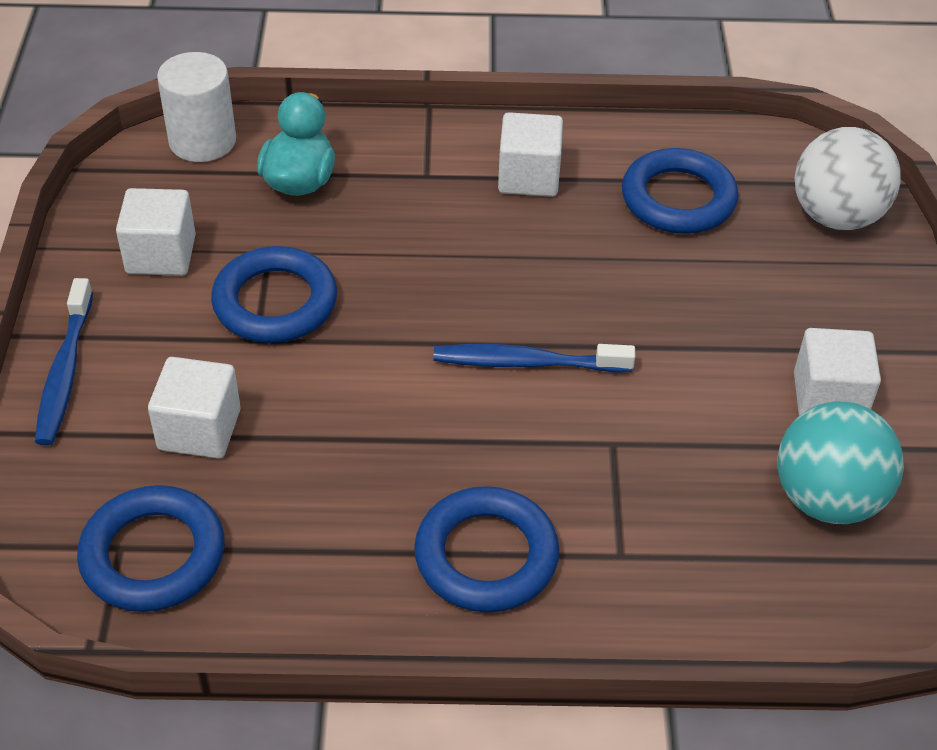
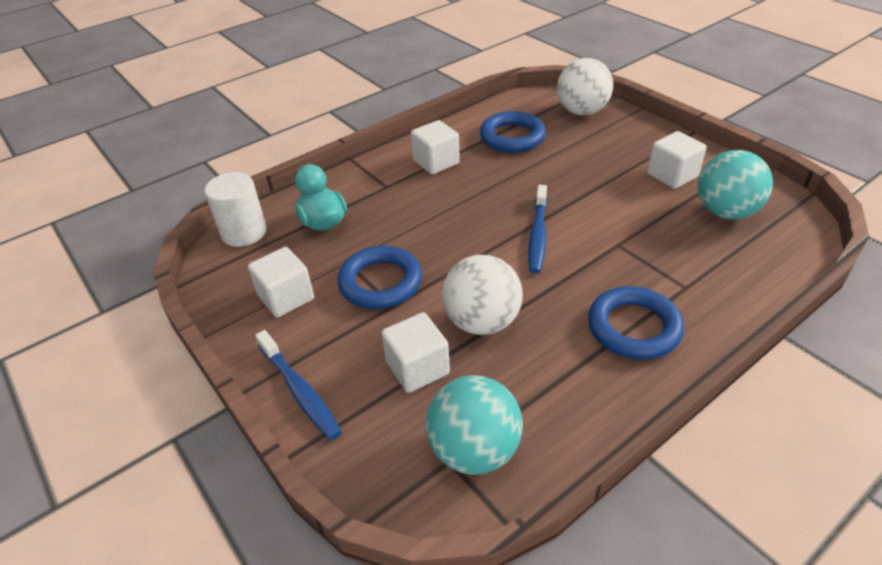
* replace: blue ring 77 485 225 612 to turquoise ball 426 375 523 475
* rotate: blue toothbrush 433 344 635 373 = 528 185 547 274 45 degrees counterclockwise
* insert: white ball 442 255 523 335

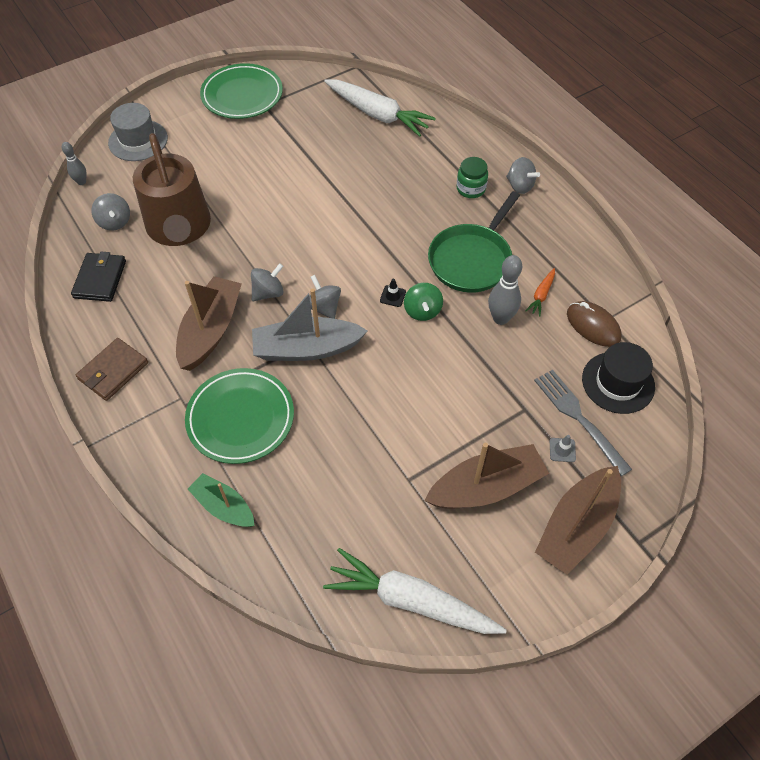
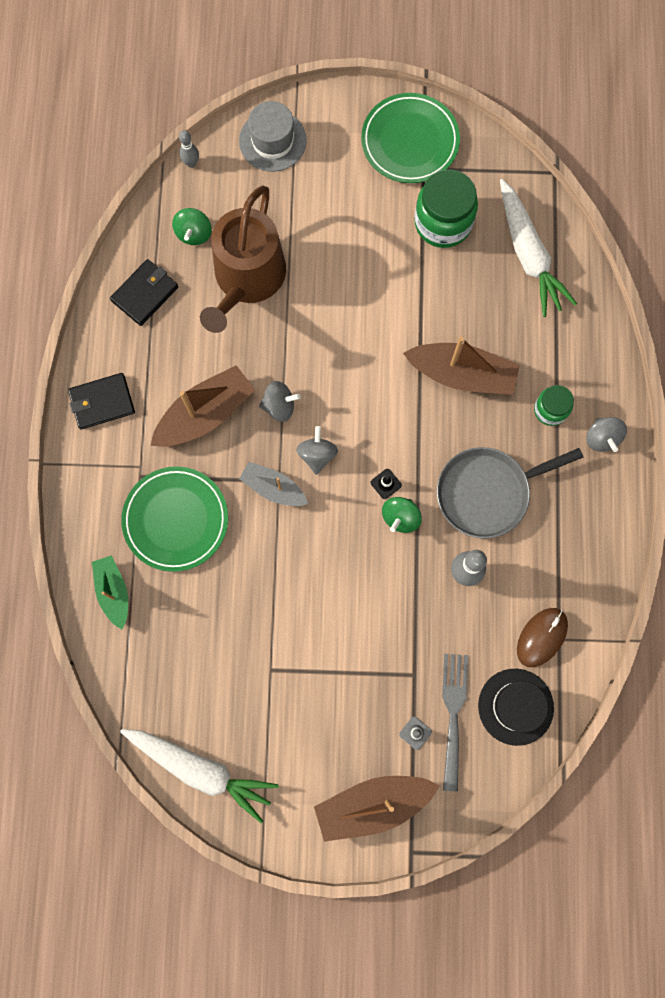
* recolor: brown wallet 76 338 148 401 to black wallet 68 373 135 430
* recolor: grey spinning top 91 193 130 230 to green spinning top 172 208 212 245
* resize: grey boat 252 288 368 361 = 239 462 308 506 x0.62
* rotate: white carrot 323 548 507 634 = 120 729 279 823 150 degrees clockwise
* move: brown boat 425 443 549 509 to 403 337 520 395
* recolor: green pan 428 191 520 293 to grey pan 437 447 583 539
* delete: orange carrot 526 268 555 316
* rotate: brown mouse 567 301 622 347 = 517 608 568 667 45 degrees clockwise
* insert: green jar 414 169 478 248

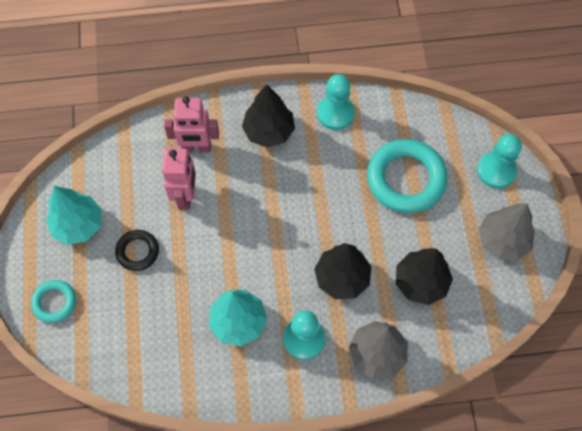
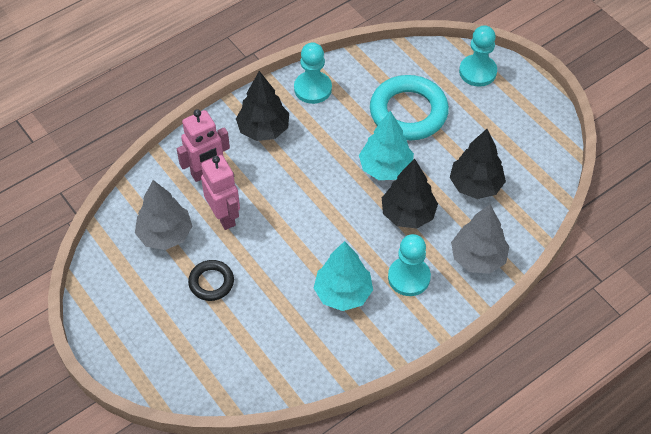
* delete: turquoise ring 31 280 76 323
* move: turquoise tree 46 186 102 245 to 359 111 414 180
* move: grey tree 478 203 535 260 to 135 180 192 250

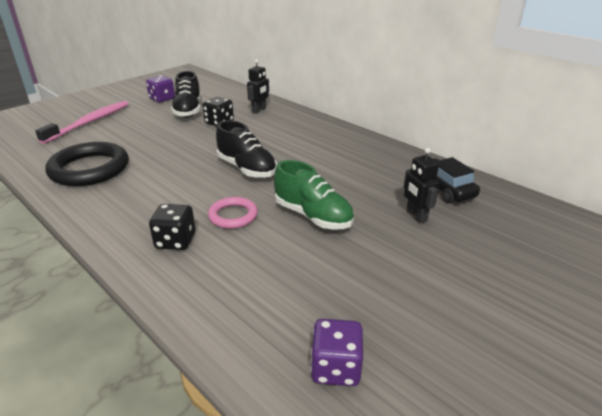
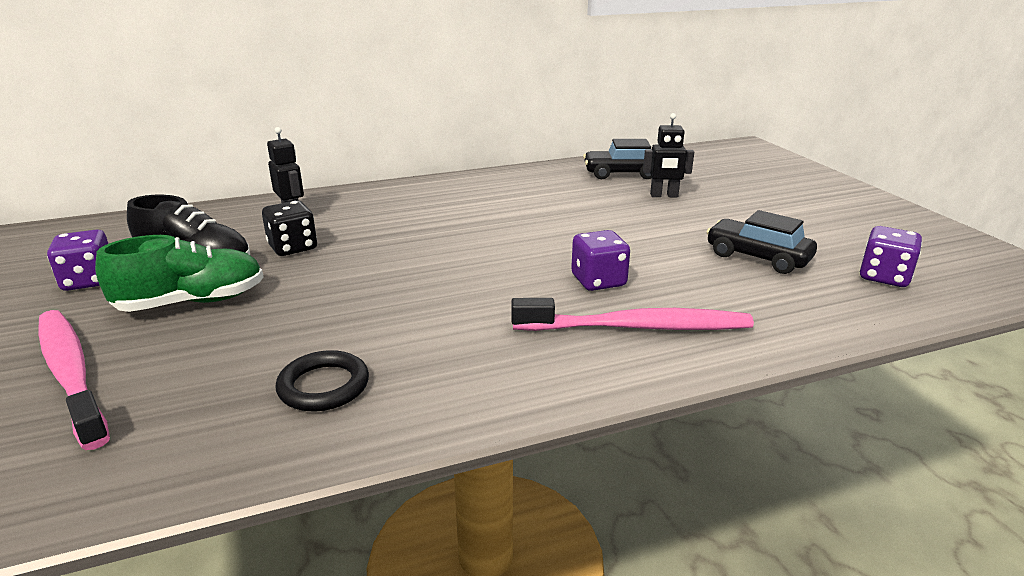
* resize: black ring 45 142 129 186 = 275 350 369 412 x0.55
* replace: black dice 149 204 195 250 to pink toothbrush 511 298 754 331
* replace: pink ring 208 197 258 229 to purple dice 571 230 630 291
* delete: black shoe 216 120 277 178
* move: green shoe 274 160 354 230 to 95 235 264 312
* insert: black car 707 210 817 274

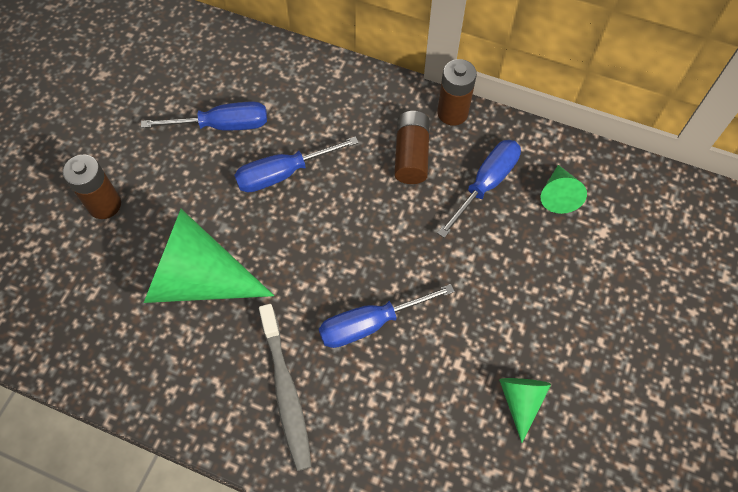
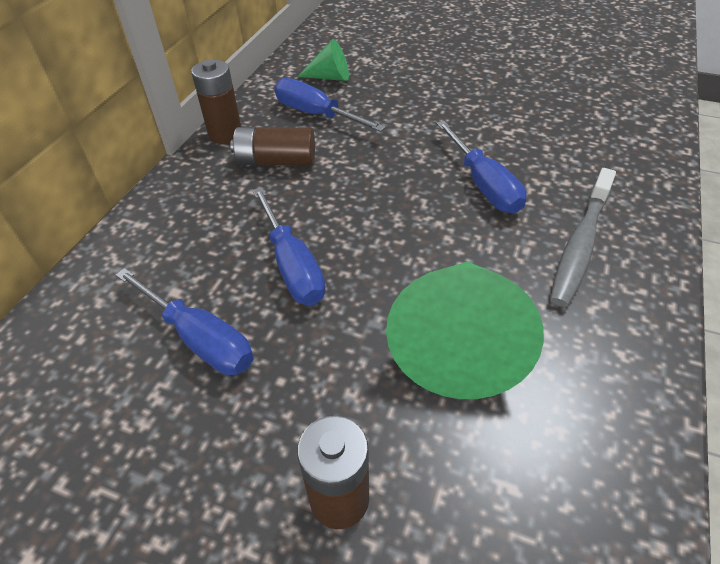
* rotate: blue screwdriver 141 101 267 130 = 115 268 253 375 135 degrees clockwise
* rotate: grey toothbrush 259 304 312 471 = 550 168 616 307 135 degrees clockwise
* delete: green cone 499 378 551 443

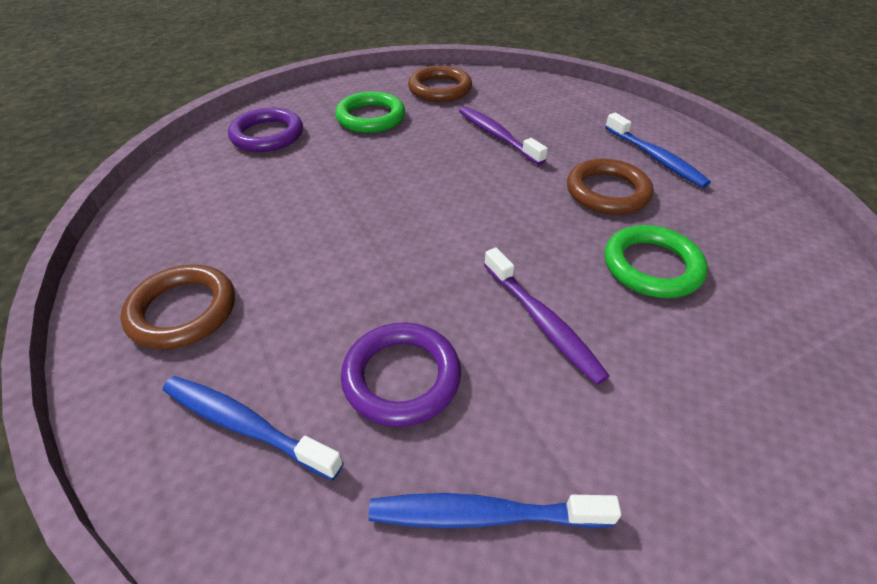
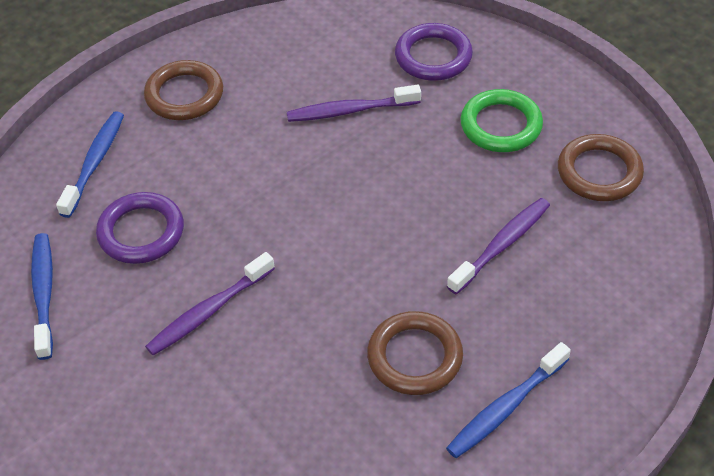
* delete: green ring 604 225 708 298
* insert: purple toothbrush 287 85 421 122

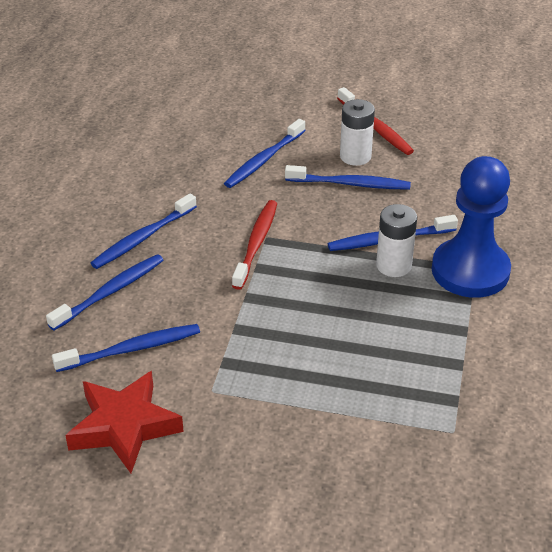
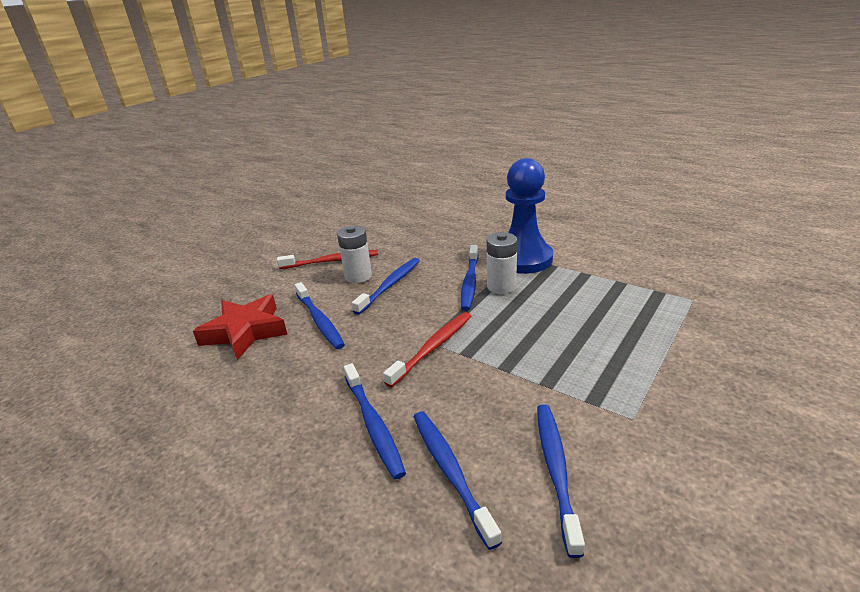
* move: red star 65 371 184 473 to 193 294 288 360
* rotate: red toothbrush 232 200 277 290 = 383 312 471 387 90 degrees clockwise

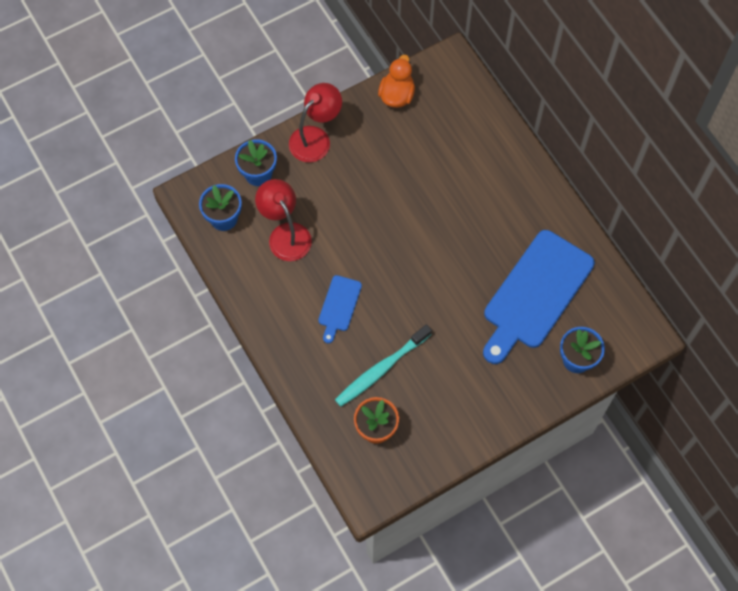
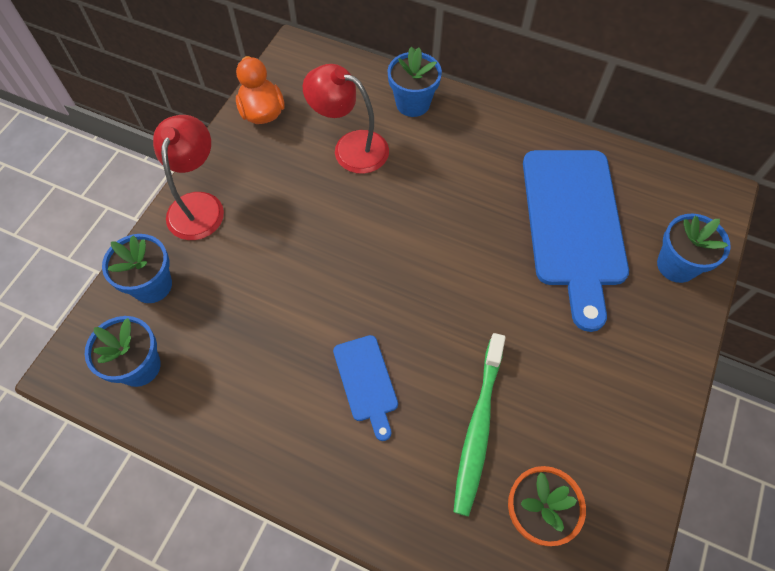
* move: red lamp 255 179 312 261 to 303 64 389 174
* recolor: turquoise toothbrush 335 324 432 407 to green toothbrush 453 333 506 516
* insert: blue flower pot 388 47 442 117

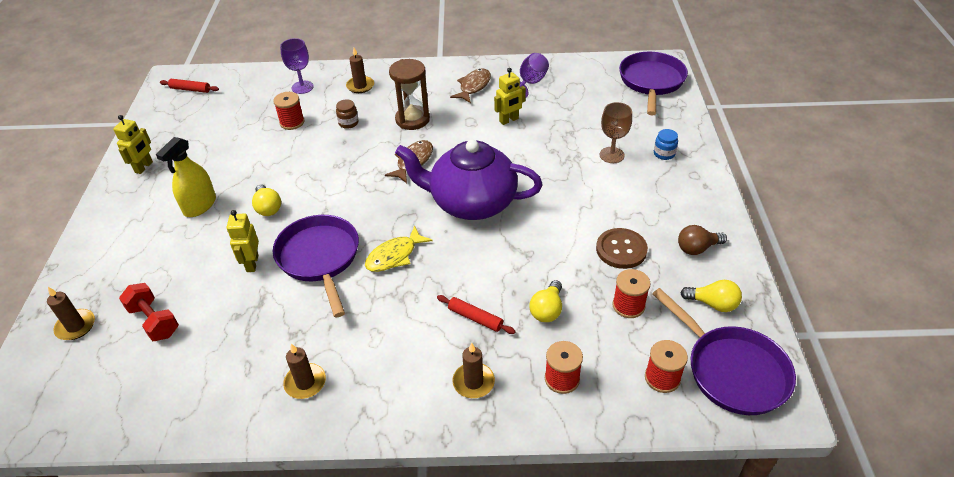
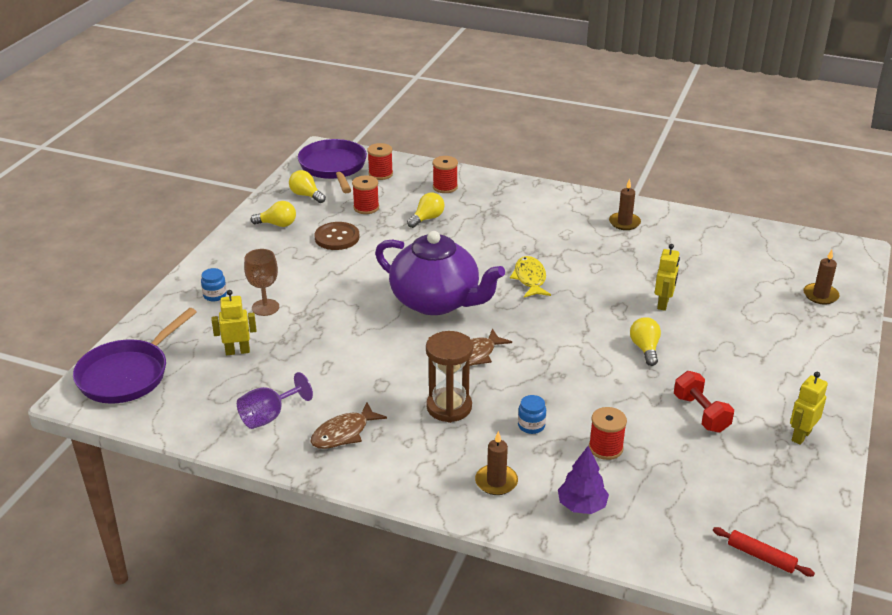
* move: red dumbbell 119 283 179 341 to 674 371 734 433
* delete: yellow spray bottle 156 137 216 217
* delete: purple pan 273 215 359 317
* replace: purple goblet 280 38 314 94 to purple tree 558 446 609 514
* recolor: brown jar 336 99 359 129 to blue jar 518 395 546 434
* rotate: yellow fish 365 226 433 272 = 510 256 551 297 75 degrees counterclockwise
* delete: red rolling pin 437 295 516 334
* delete: brown candle 453 343 495 398
* move: yellow robot 494 68 526 125 to 212 290 256 355
* recolor: brown light bulb 678 225 727 255 to yellow light bulb 251 201 296 227

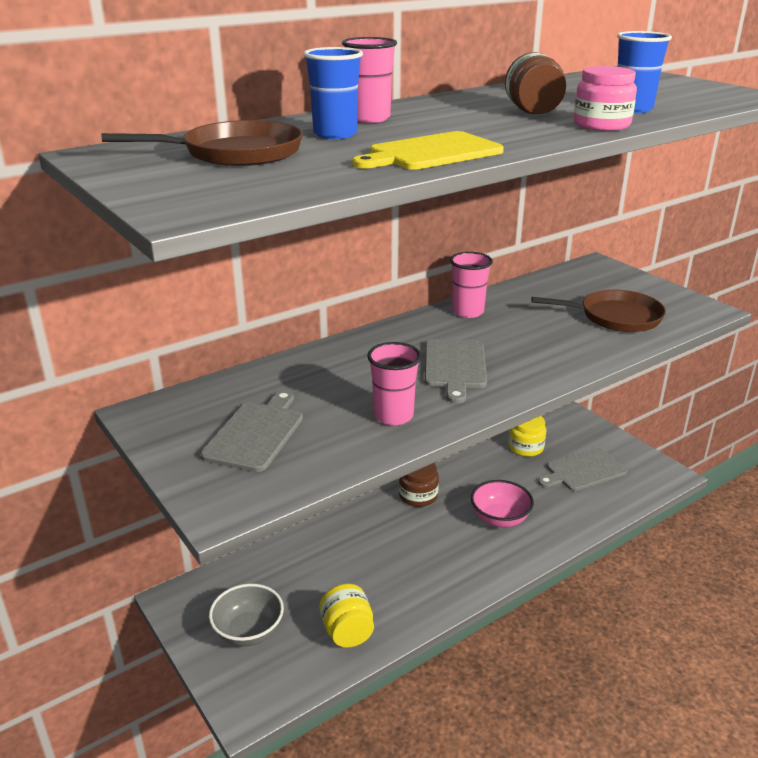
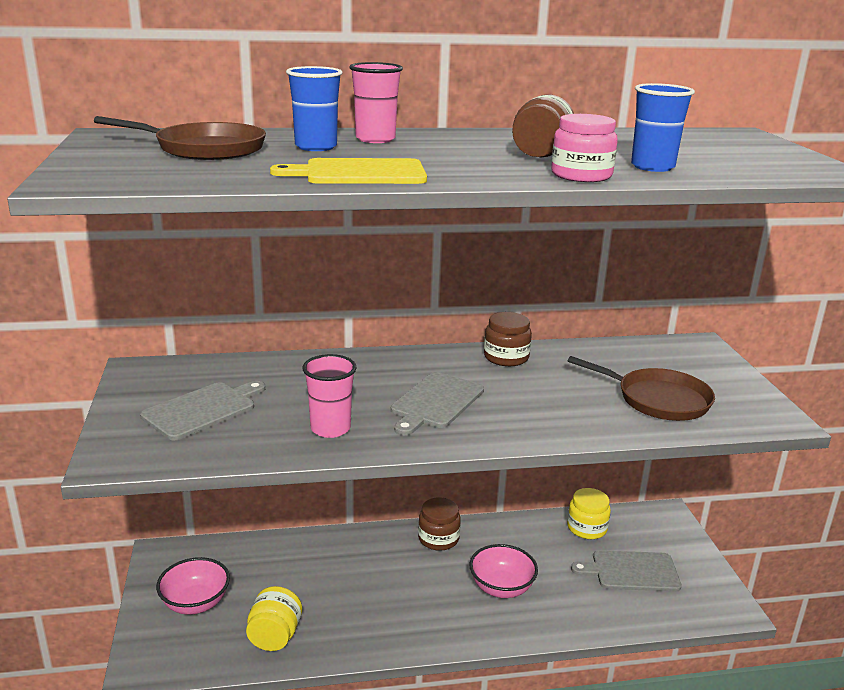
* recolor: grey bowl 209 584 284 647 to pink bowl 156 557 230 615
* replace: pink cup 450 252 493 318 to brown jar 484 312 532 366

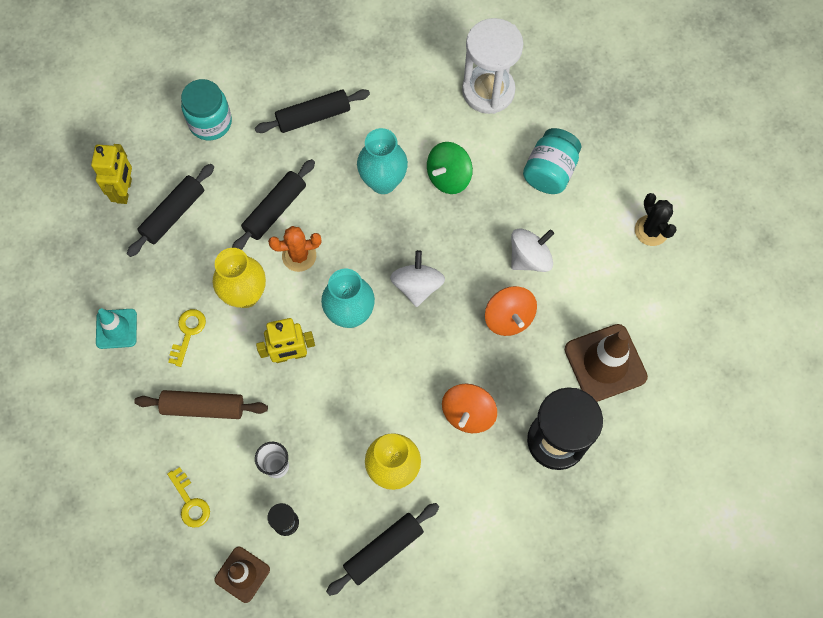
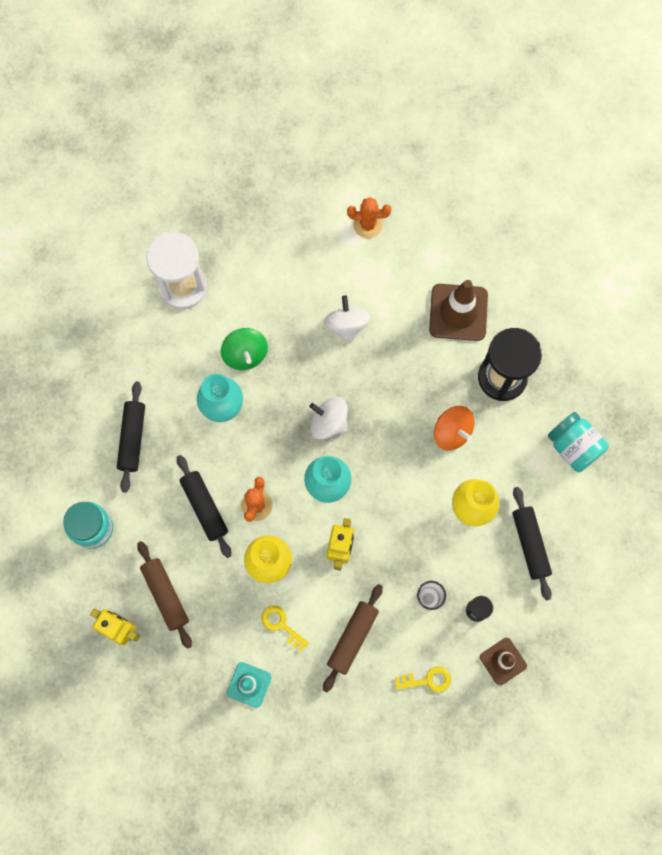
* recolor: black rolling pin 127 164 214 257 to brown rolling pin 137 541 192 649
* delete: orange spinning top 485 286 537 336
* move: turquoise jar 523 128 581 194 to 548 412 609 472
* recolor: black cactus 635 193 677 246 to orange cactus 347 197 391 238

